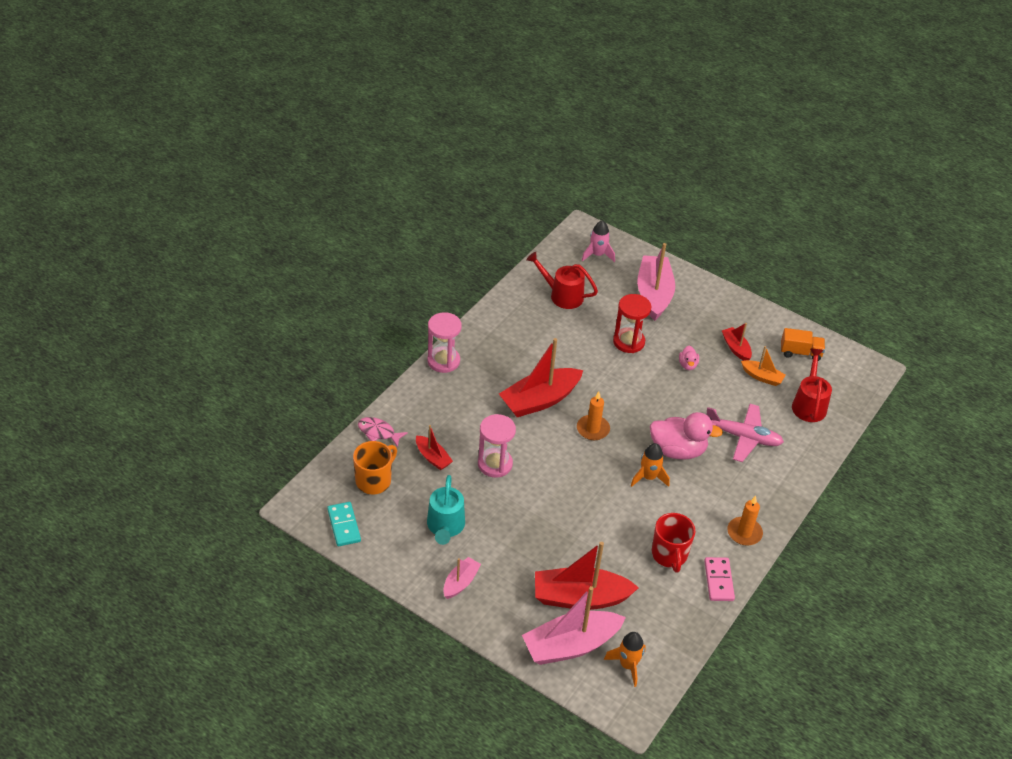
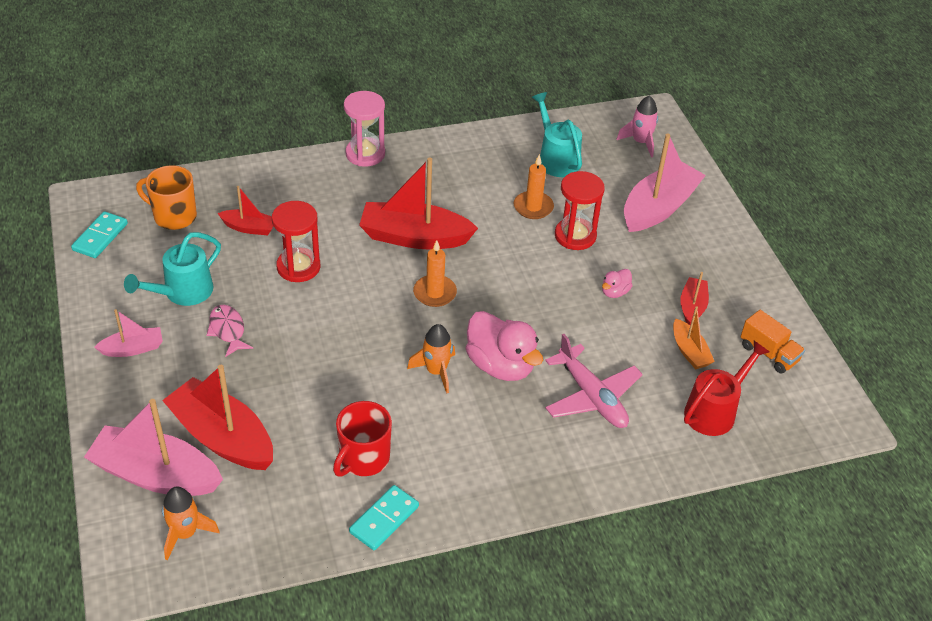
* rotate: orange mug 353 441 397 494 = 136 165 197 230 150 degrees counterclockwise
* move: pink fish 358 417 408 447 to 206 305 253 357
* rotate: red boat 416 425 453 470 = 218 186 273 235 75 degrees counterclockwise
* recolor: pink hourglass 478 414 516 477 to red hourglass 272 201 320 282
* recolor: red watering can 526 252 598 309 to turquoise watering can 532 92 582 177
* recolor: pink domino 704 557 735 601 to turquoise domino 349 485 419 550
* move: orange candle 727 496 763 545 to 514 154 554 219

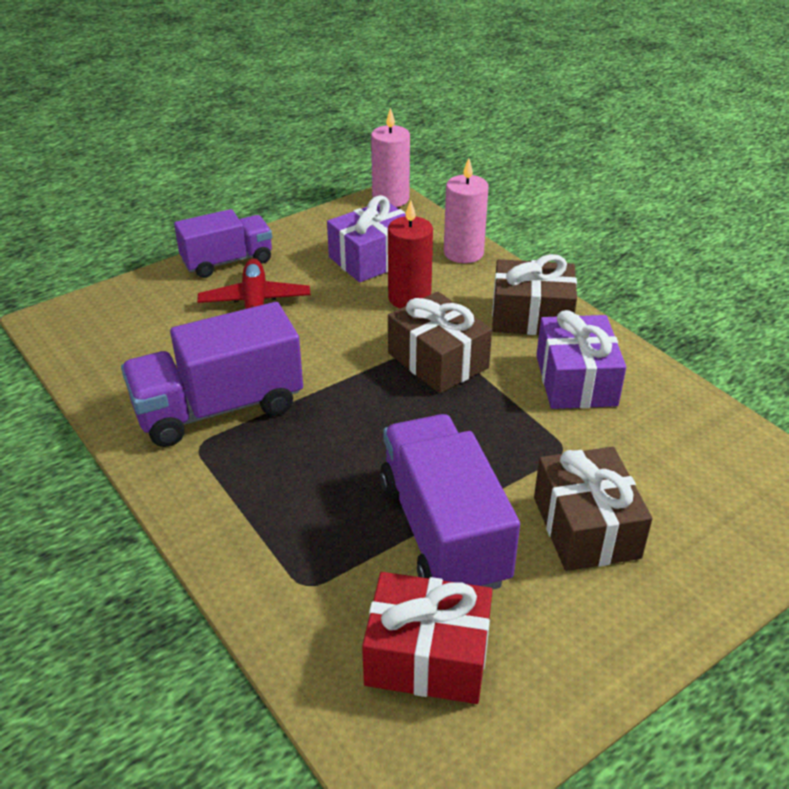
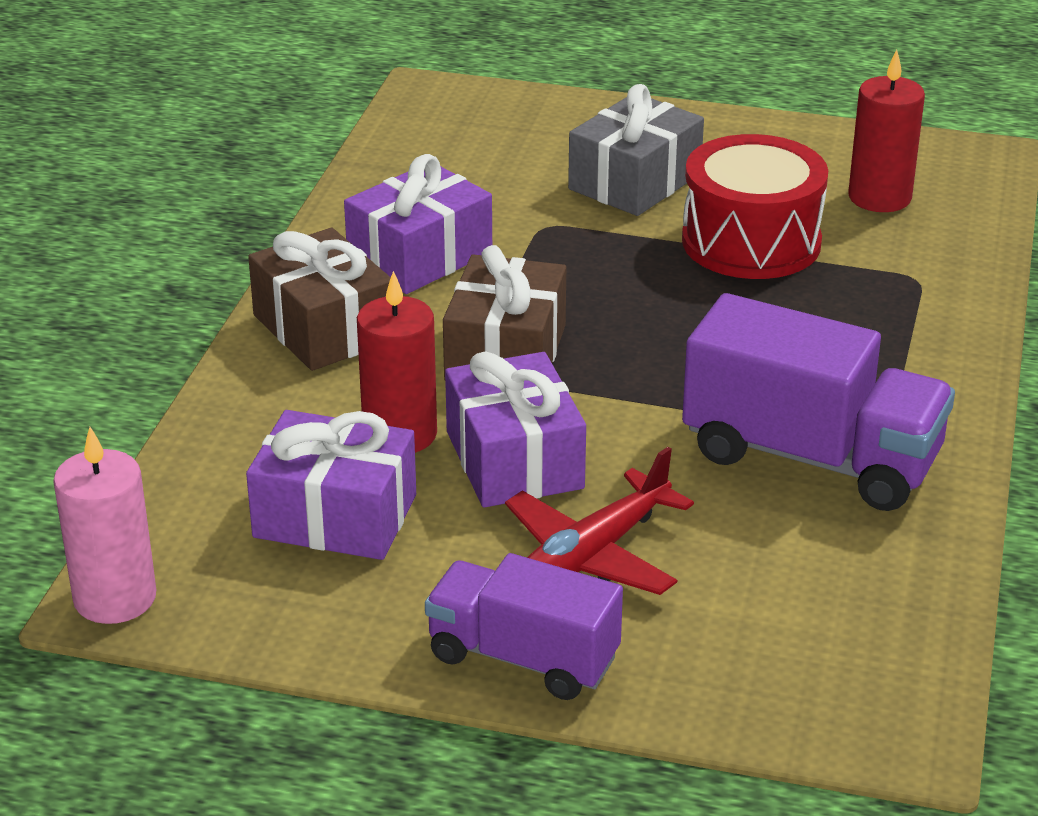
* replace: red gift 362 572 493 704 to red candle 848 50 925 212
* replace: purple truck 380 414 520 590 to red drum 682 134 828 279
* delete: pink candle 444 158 489 263
* recolor: brown gift 534 447 653 571 to grey gift 568 84 704 216
* insert: purple gift 445 351 586 508

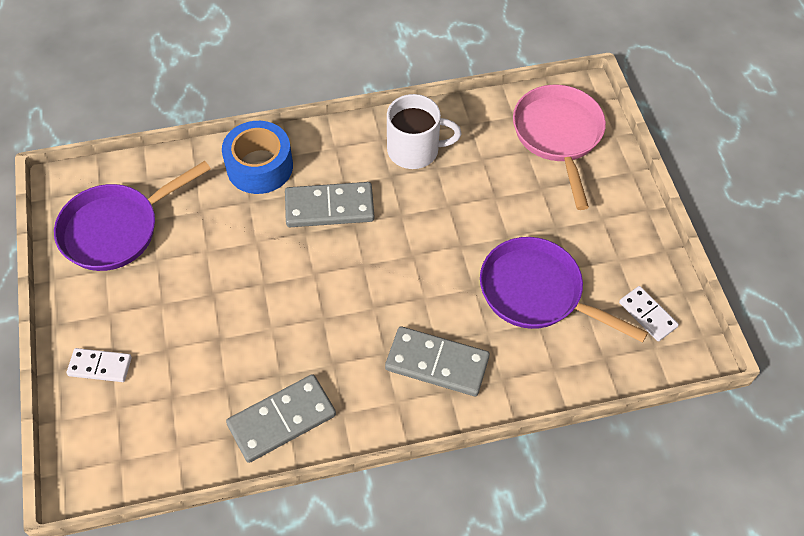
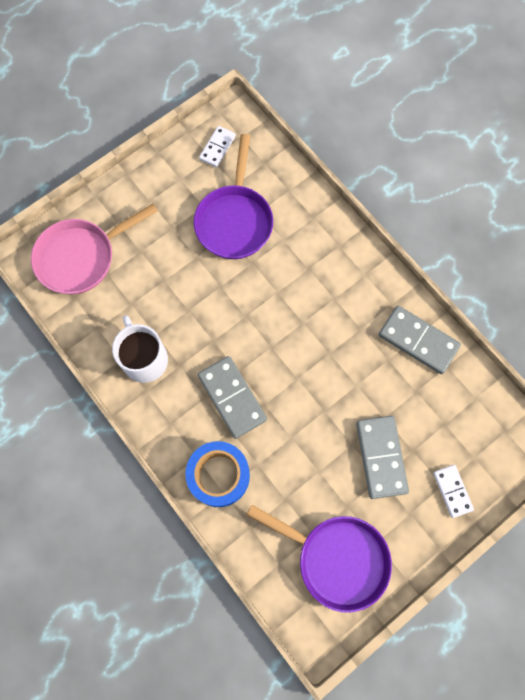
* move: grey domino 385 326 490 396 to 356 416 409 499

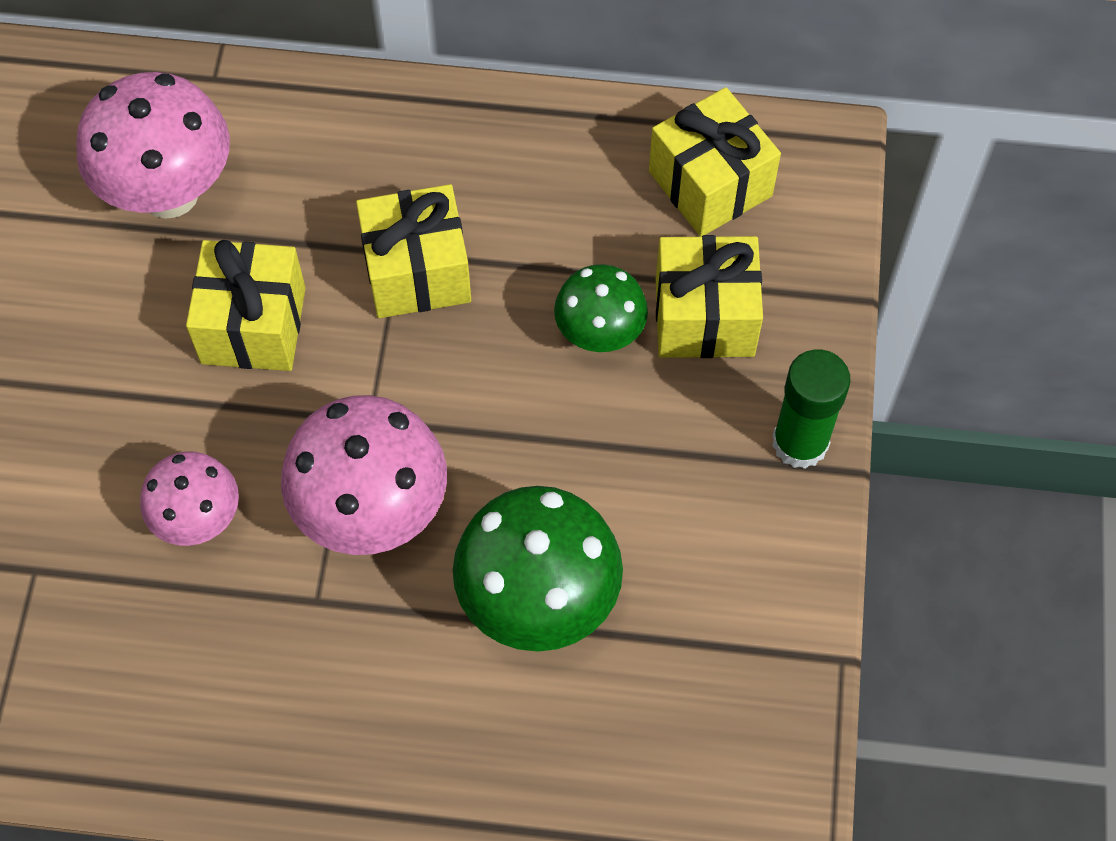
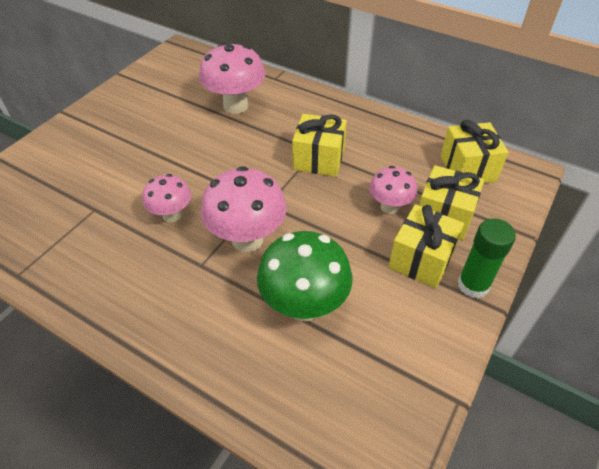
* move: yellow gift 186 240 305 371 to 388 204 464 288
* recolor: green mushroom 554 264 648 352 to pink mushroom 369 166 417 214

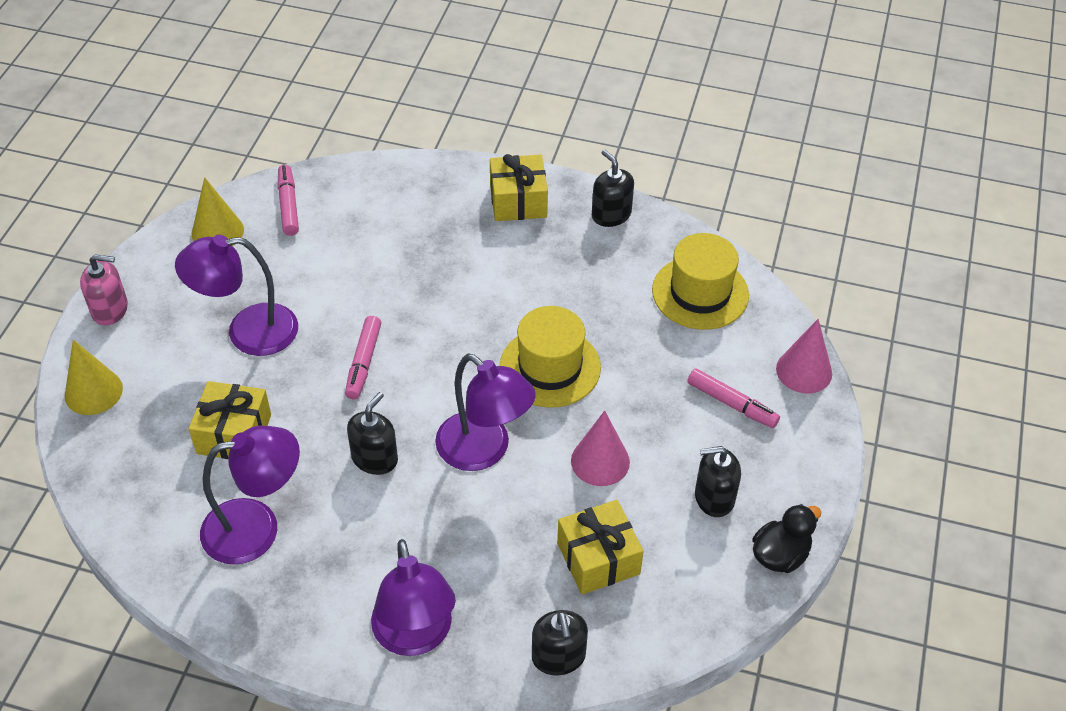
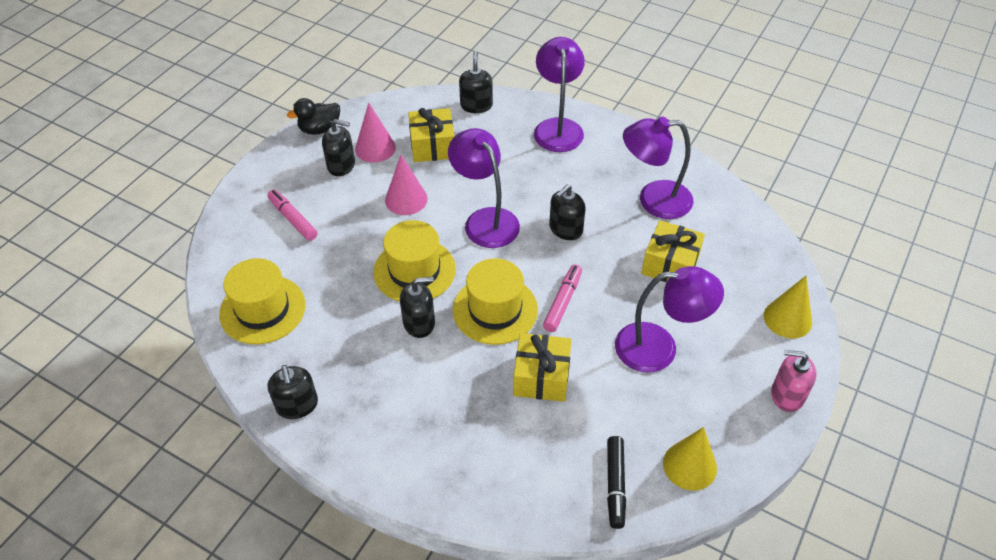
* recolor: pink marker 278 165 299 236 to black marker 607 436 626 529
* move: yellow gift 490 154 548 221 to 513 333 572 402
* move: pink cone 776 319 832 393 to 355 103 396 163
* insert: black soap dispenser 400 277 435 338
* insert: yellow hat 453 258 538 345

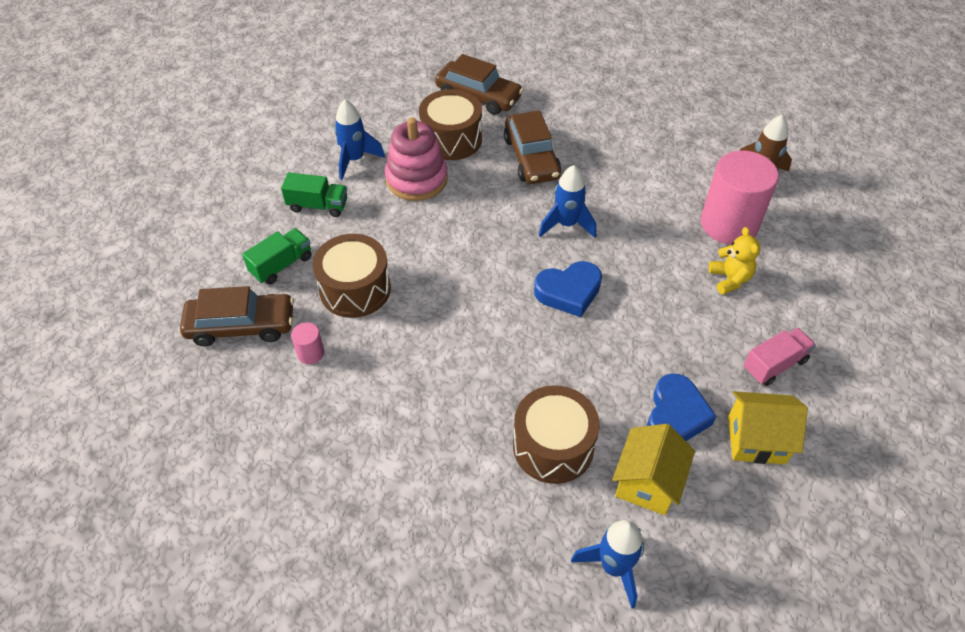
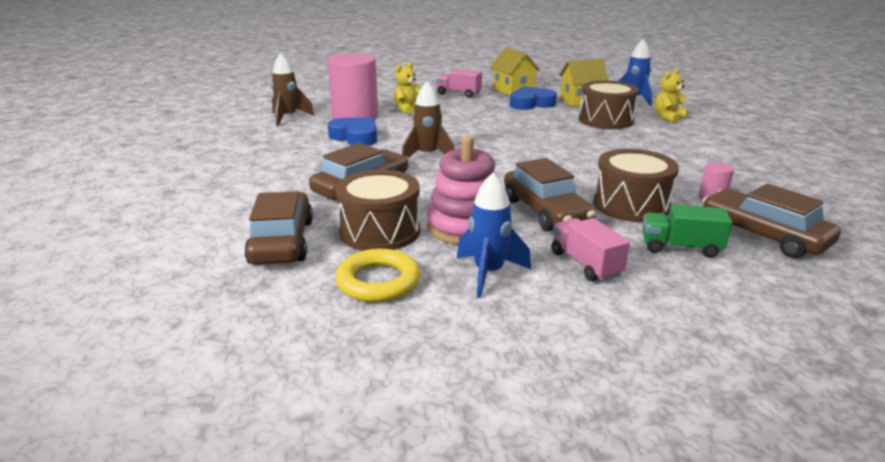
* recolor: green truck 281 172 347 217 to pink truck 552 218 630 281
* move: blue heart 534 261 602 317 to 328 117 377 146
* recolor: blue rocket 539 165 596 238 to brown rocket 402 81 455 158
* insert: yellow ring 335 249 420 302
* insert: brown car 504 158 596 231
* insert: yellow teddy bear 655 69 688 123

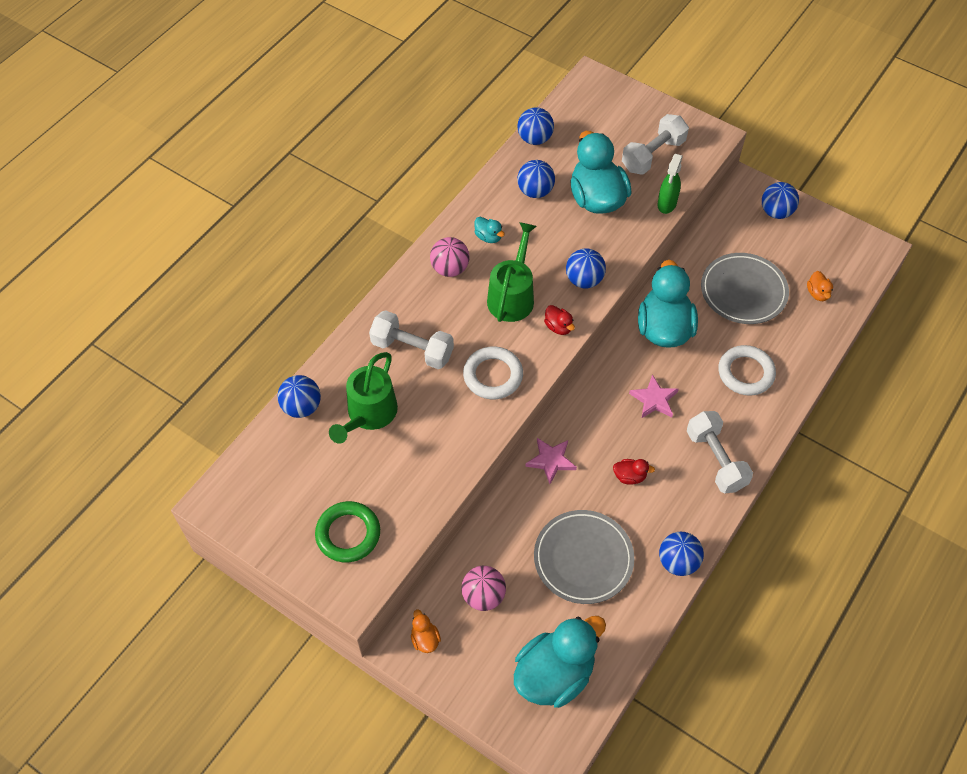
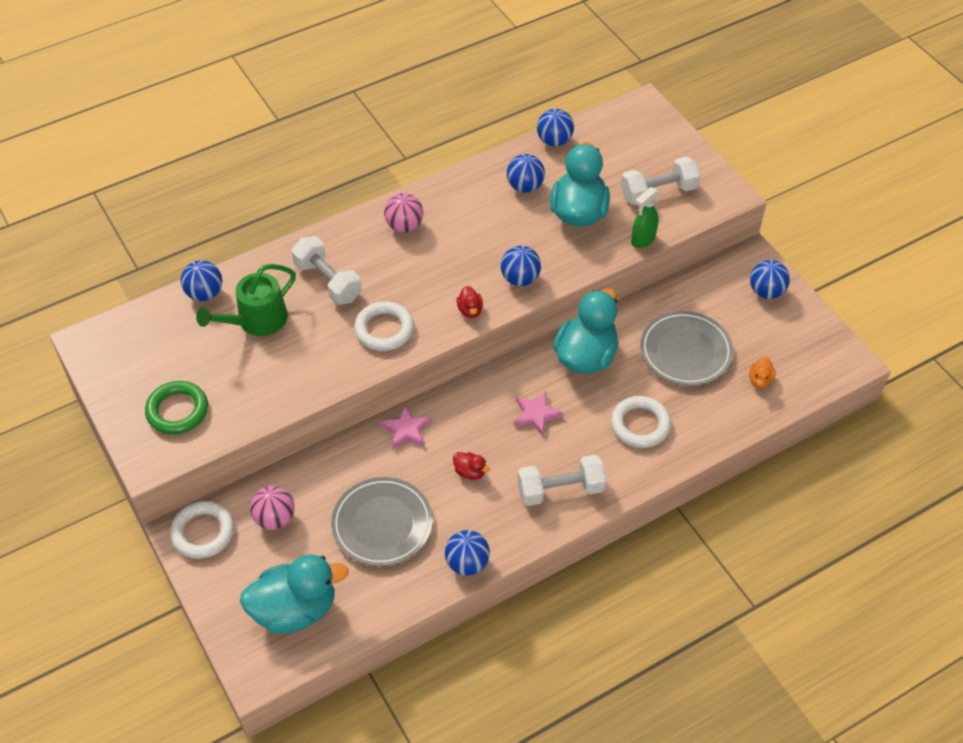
* replace: orange duck 411 610 441 653 to white ring 170 501 234 559
* delete: turquoise duck 474 217 505 243
* delete: green watering can 487 222 536 322
* rotate: white dumbbell 687 411 753 493 = 517 455 607 506 75 degrees clockwise

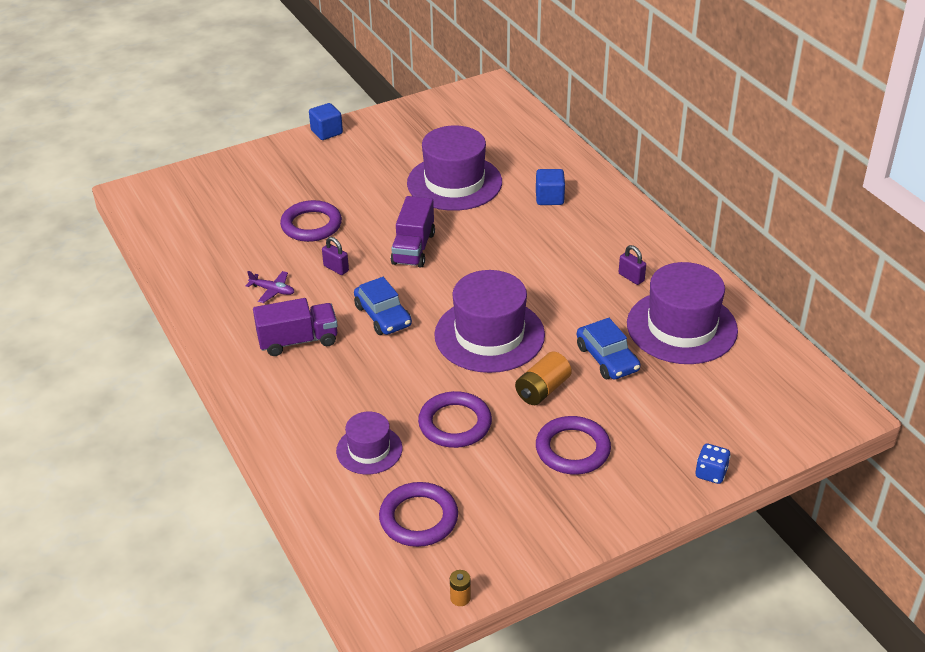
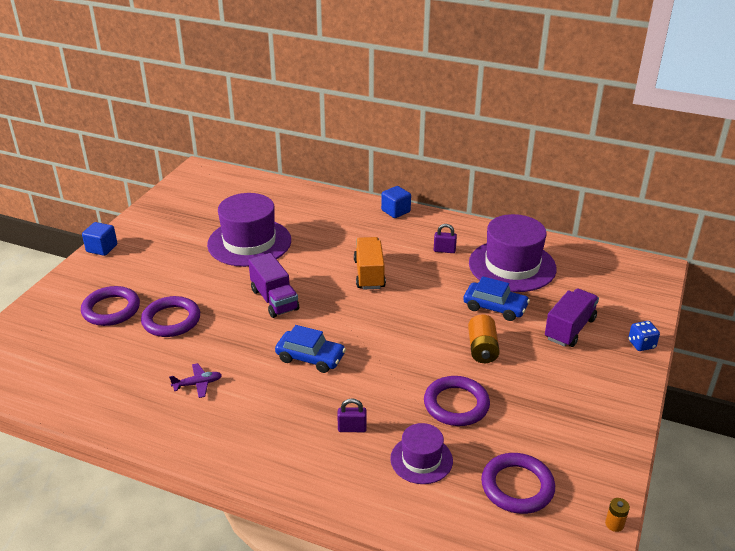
* move: purple truck 253 298 338 356 to 545 288 599 347
* move: purple padlock 322 237 349 275 to 337 398 367 432
* delete: purple hat 434 270 545 373
* move: blue cube 536 169 565 205 to 381 186 411 218
* move: purple ring 536 416 611 475 to 81 286 140 326
* insert: orange truck 354 237 386 290

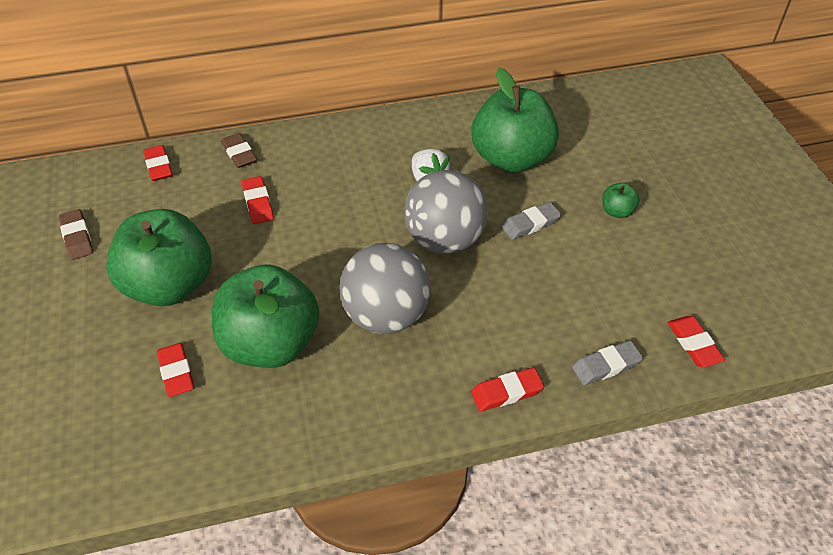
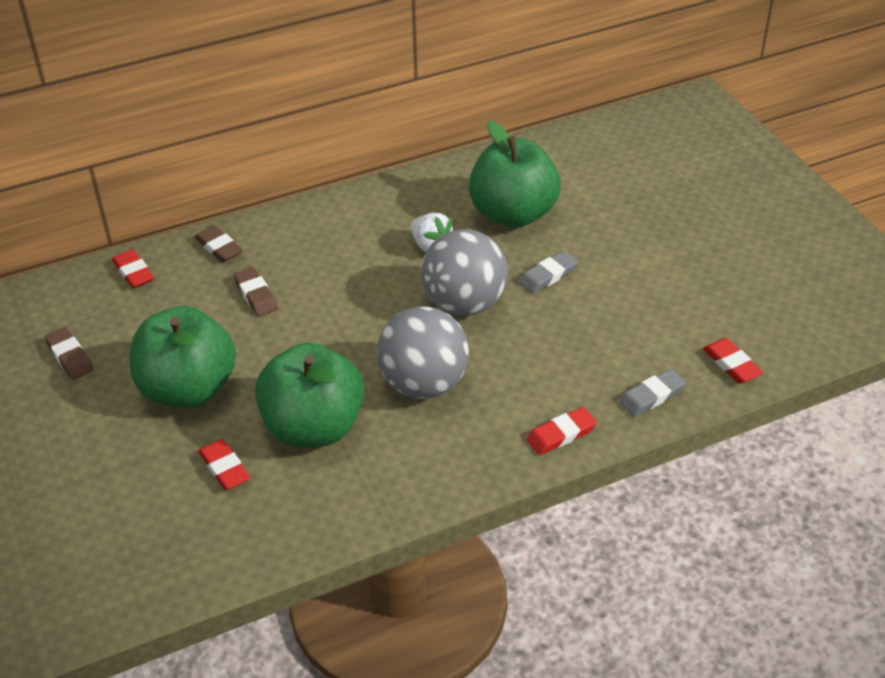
* recolor: red eraser 242 176 274 224 to brown eraser 233 267 278 316
* delete: green apple 602 183 639 218

